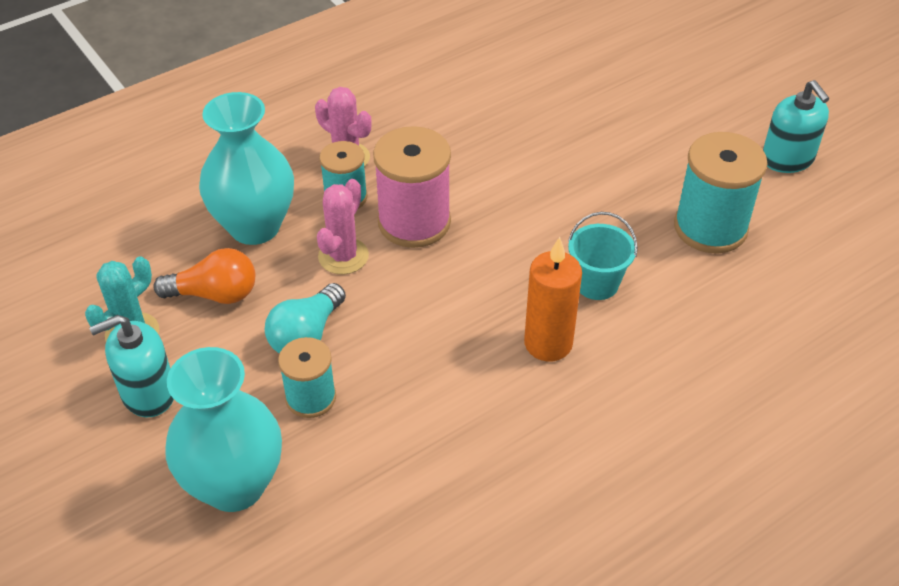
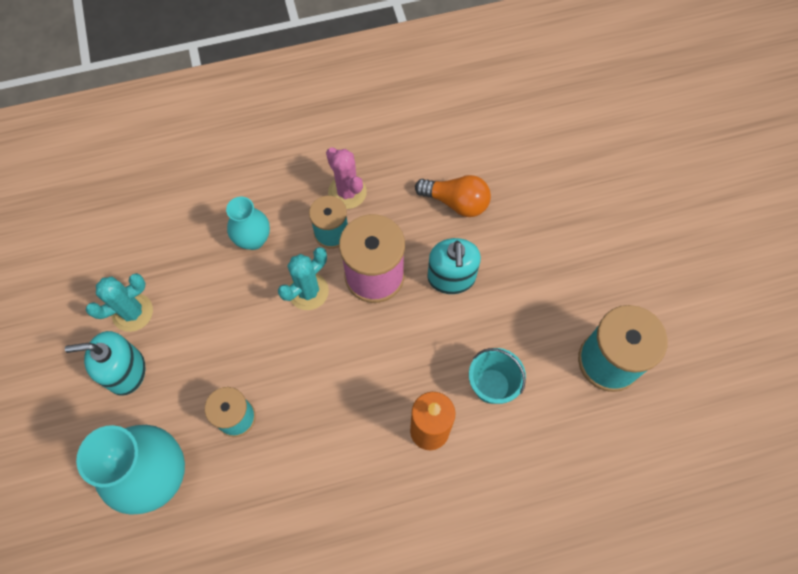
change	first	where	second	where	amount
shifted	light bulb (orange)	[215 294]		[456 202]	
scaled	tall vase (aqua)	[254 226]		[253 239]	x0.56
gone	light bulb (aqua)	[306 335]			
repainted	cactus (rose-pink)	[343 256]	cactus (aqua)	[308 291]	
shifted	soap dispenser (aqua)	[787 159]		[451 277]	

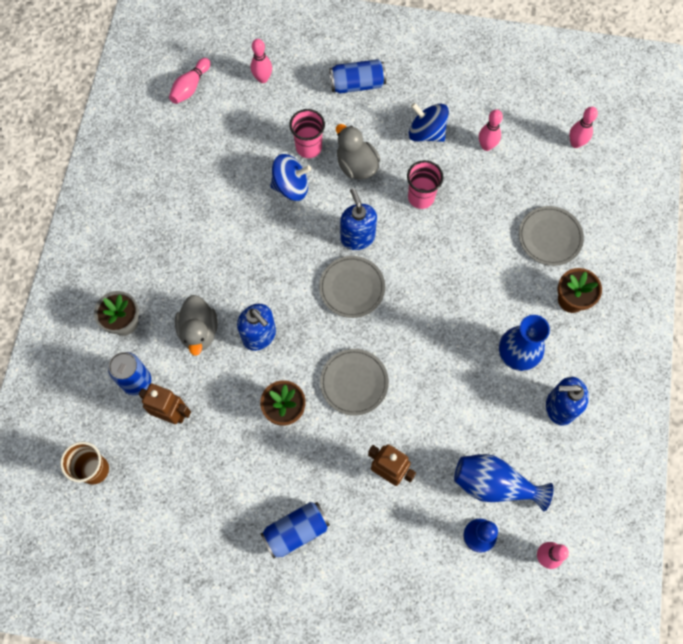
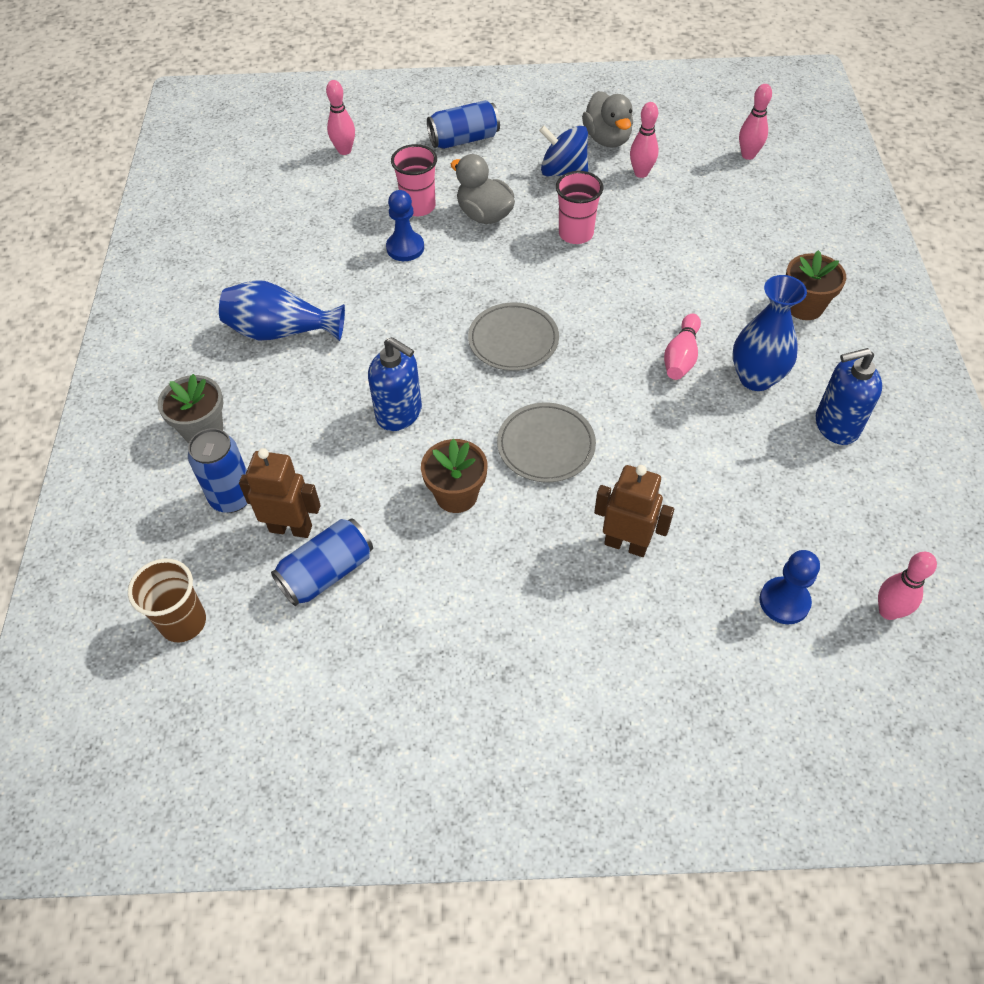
change	first	where	second	where	amount
shifted	bowling pin (rose-pink)	[190 87]		[681 357]	
shifted	rubber duck (grey)	[199 331]		[607 139]	
shifted	can (blue)	[296 531]		[327 572]	
swapped	spinning top (blue)	[291 186]	game pawn (blue)	[405 248]	
gone	soap dispenser (blue)	[357 237]			
shifted	tall vase (blue)	[494 484]		[281 331]	
gone	dinner plate (grey)	[550 237]			

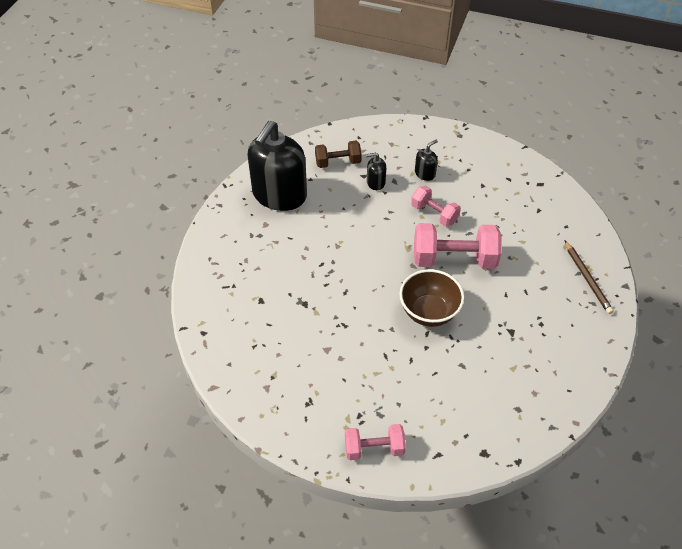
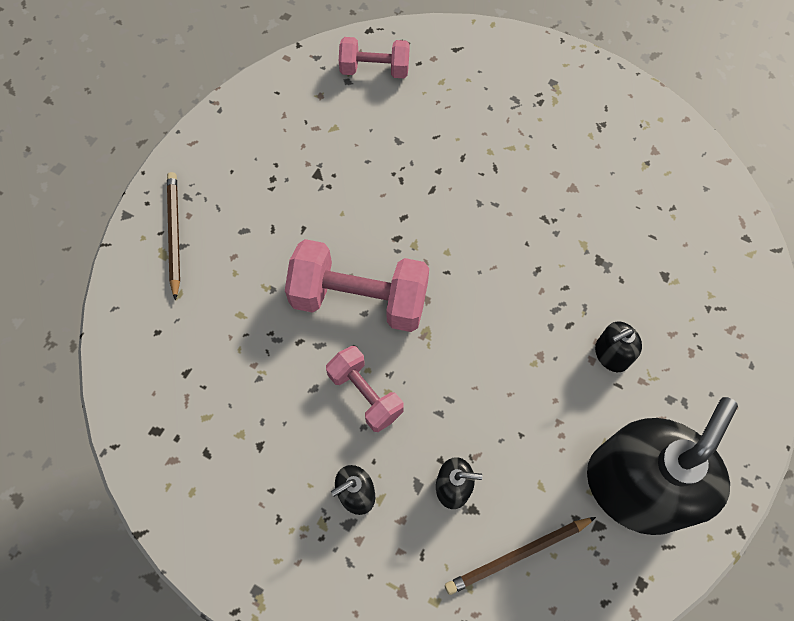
change	first	where	second	where	amount
swapped	hand weight (dark brown)	[338 162]	lead pencil (dark brown)	[518 555]	
shifted	hand weight (rose-pink)	[374 448]		[374 69]	
gone	bowl (dark brown)	[429 312]			
new			soap dispenser (jet-black)	[611 354]	

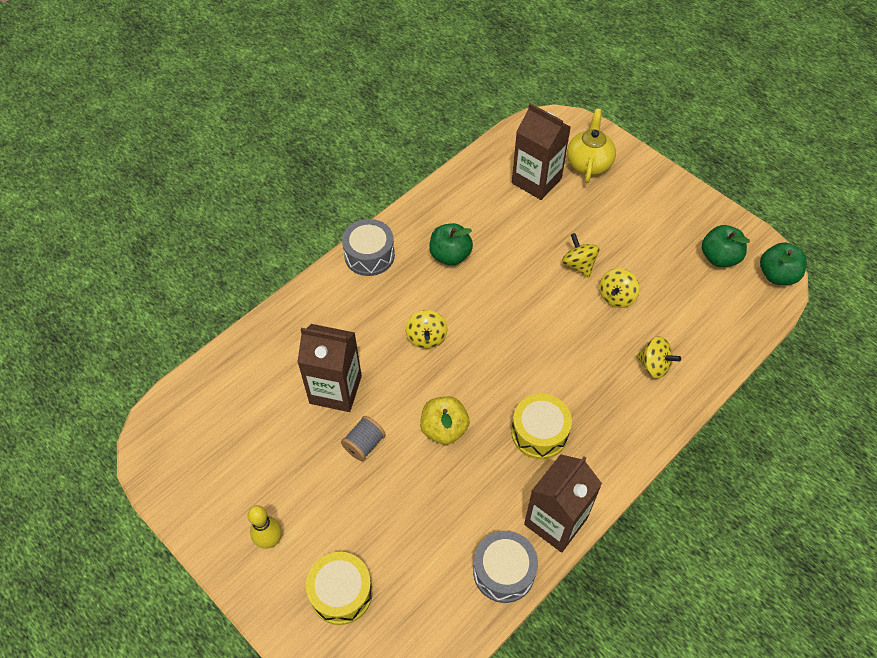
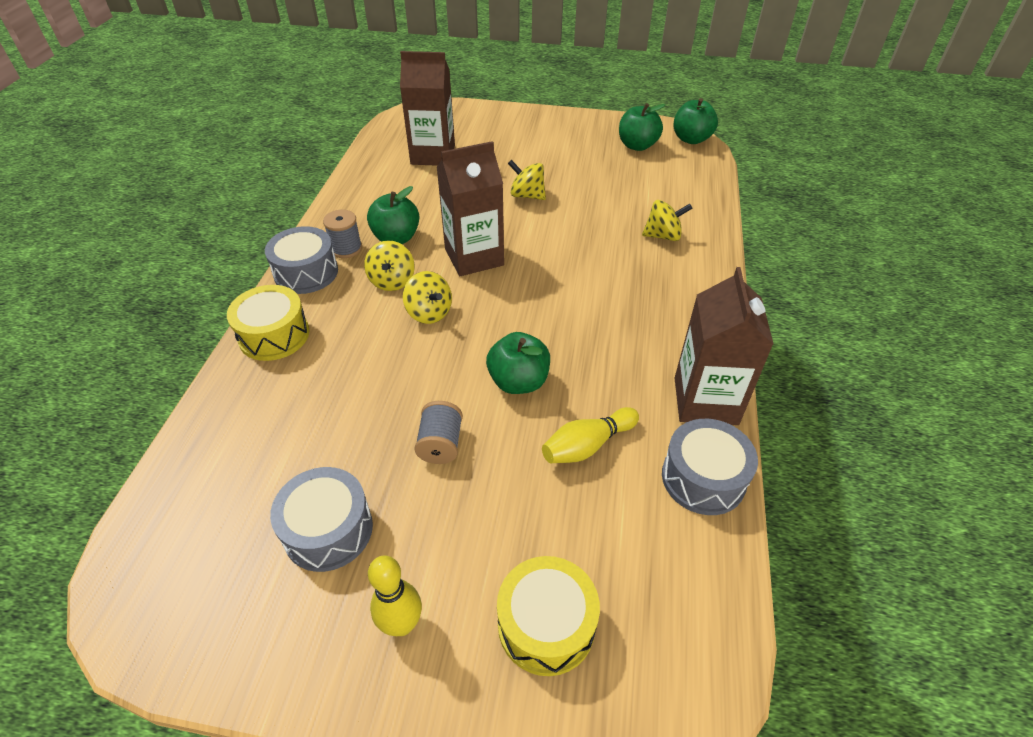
change	first	where	second	where	amount
shifted	milk carton (dark brown)	[335 389]		[474 257]	
repainted	apple (yellow)	[444 429]	apple (emerald)	[518 381]	
shifted	drum (yellow)	[539 432]		[274 335]	
gone	china teapot (yellow)	[589 163]			
shifted	spinning top (yellow)	[616 297]		[392 281]	
new			drum (grey)	[328 530]	
new			bobbin (grey)	[346 248]	
new			bowling pin (yellow)	[587 445]	

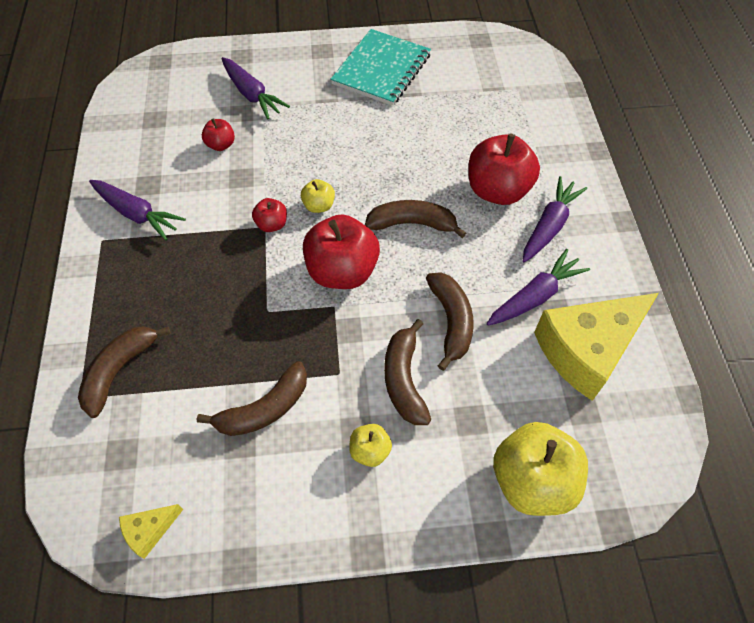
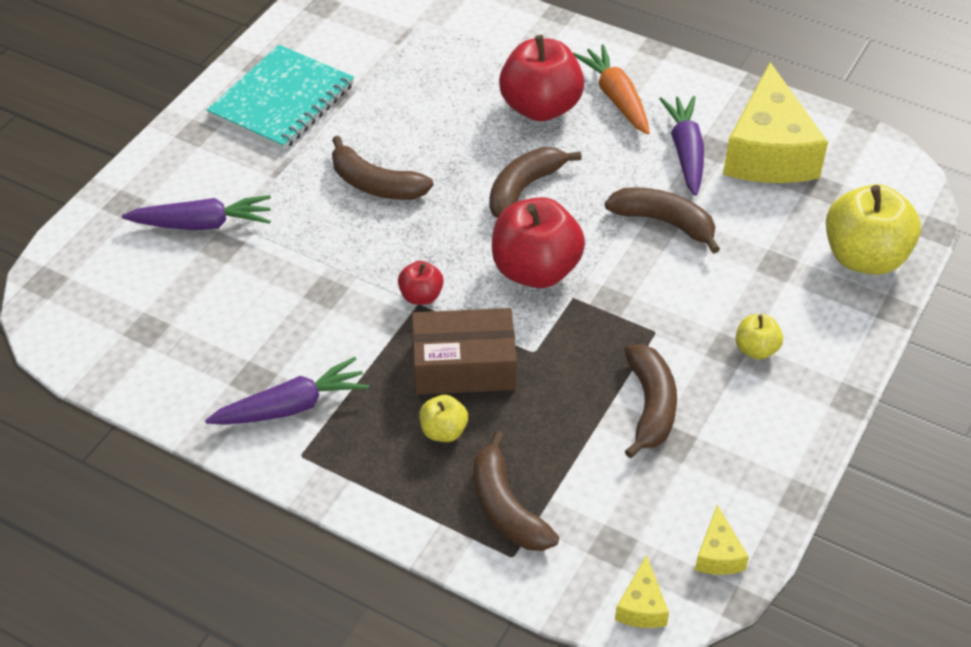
change	first	where	second	where	amount
gone	apple (crimson)	[221 145]			
shifted	apple (yellow)	[319 206]		[443 431]	
rotated	notepad (aqua)	[381 69]		[282 100]	60 degrees clockwise
shifted	toy banana (dark brown)	[404 379]		[375 184]	
repainted	toy carrot (purple)	[549 226]	toy carrot (orange)	[616 98]	
new			parcel (dark brown)	[464 365]	
new			piece of cheese (yellow)	[641 606]	

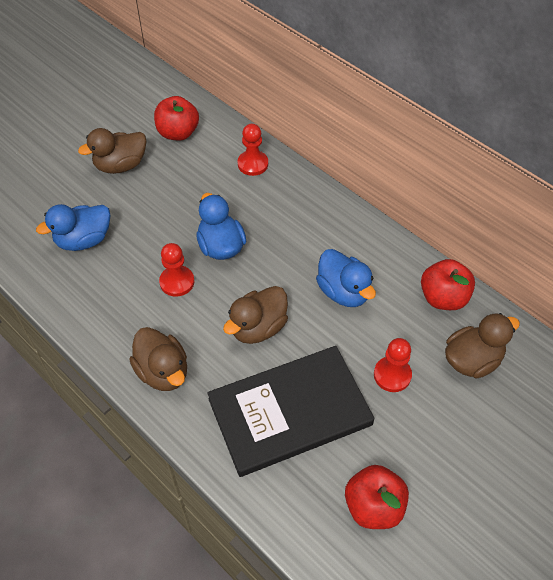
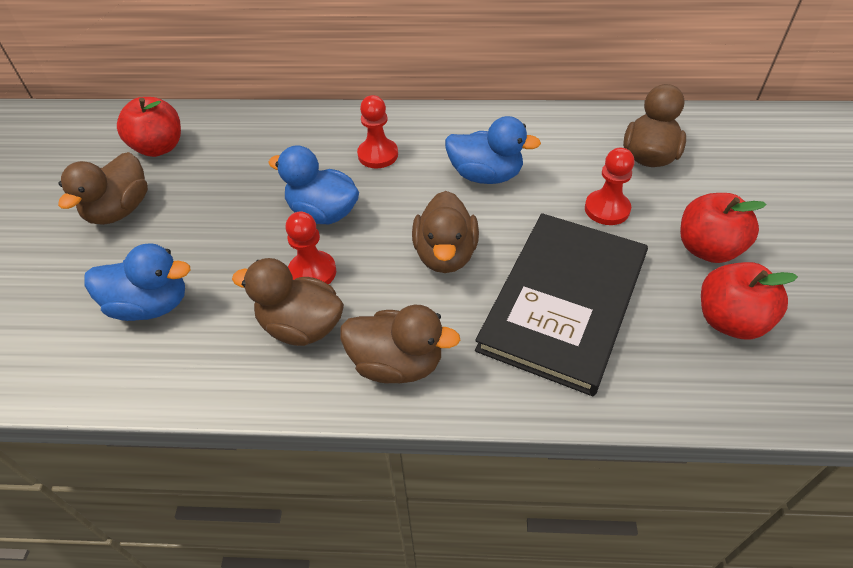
change	first	where	second	where	amount
rotated	rubber duck (blue)	[84 240]		[151 305]	105 degrees counterclockwise
shifted	game pawn (crimson)	[253 164]		[378 155]	
shifted	apple (crimson)	[443 298]		[707 249]	
new			rubber duck (dark brown)	[301 326]	

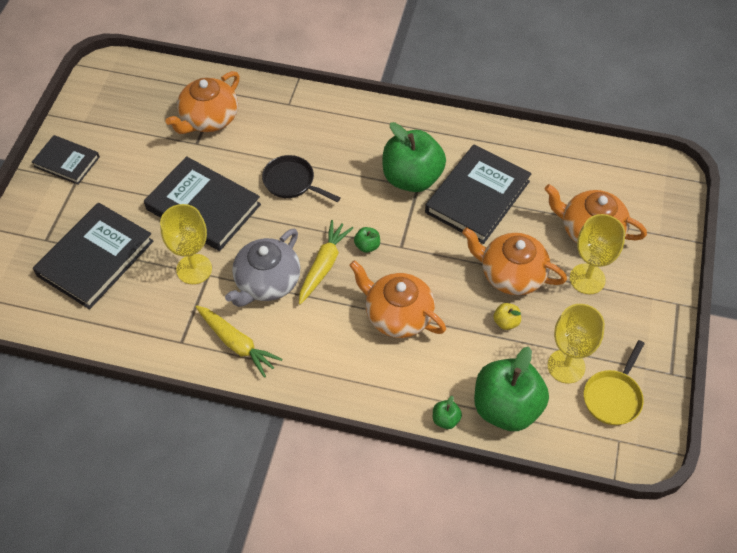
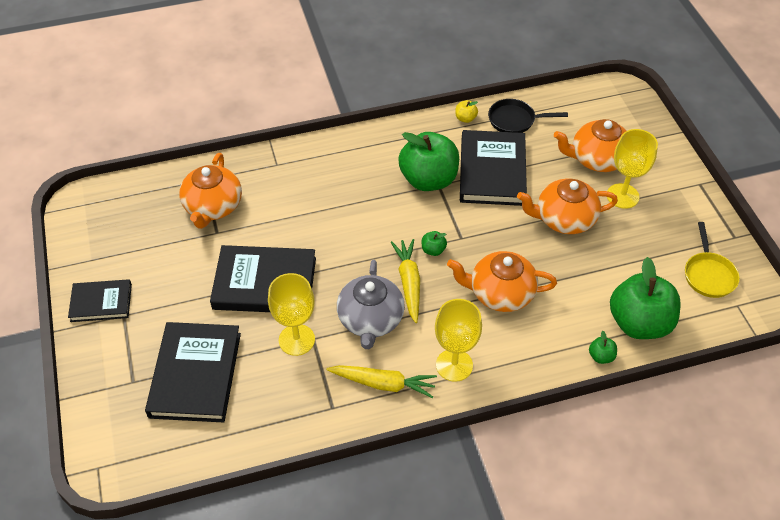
change	first	where	second	where	amount
shifted	frying pan (jet-black)	[292 182]		[514 120]	
shifted	apple (yellow)	[506 322]		[465 118]	
shifted	goblet (yellow)	[566 366]		[454 365]	

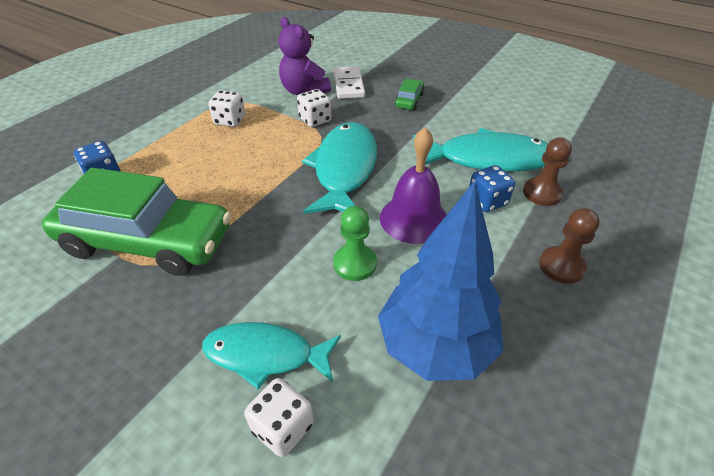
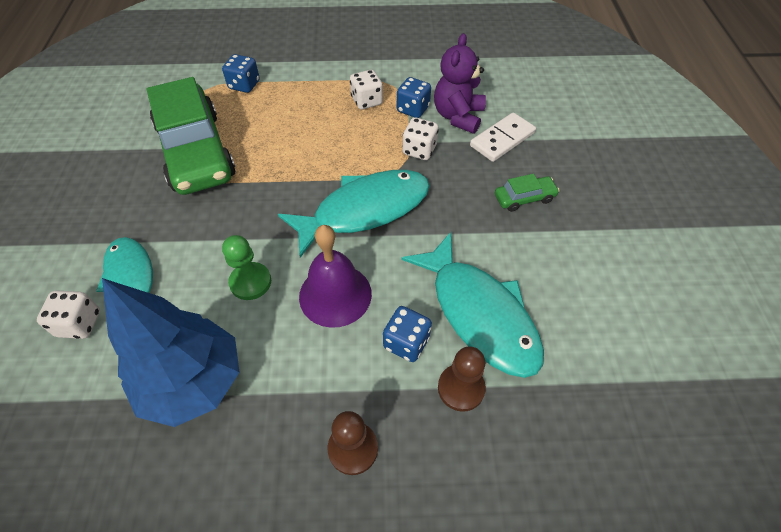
change	first	where	second	where	amount
new			game die (blue)	[413 109]	

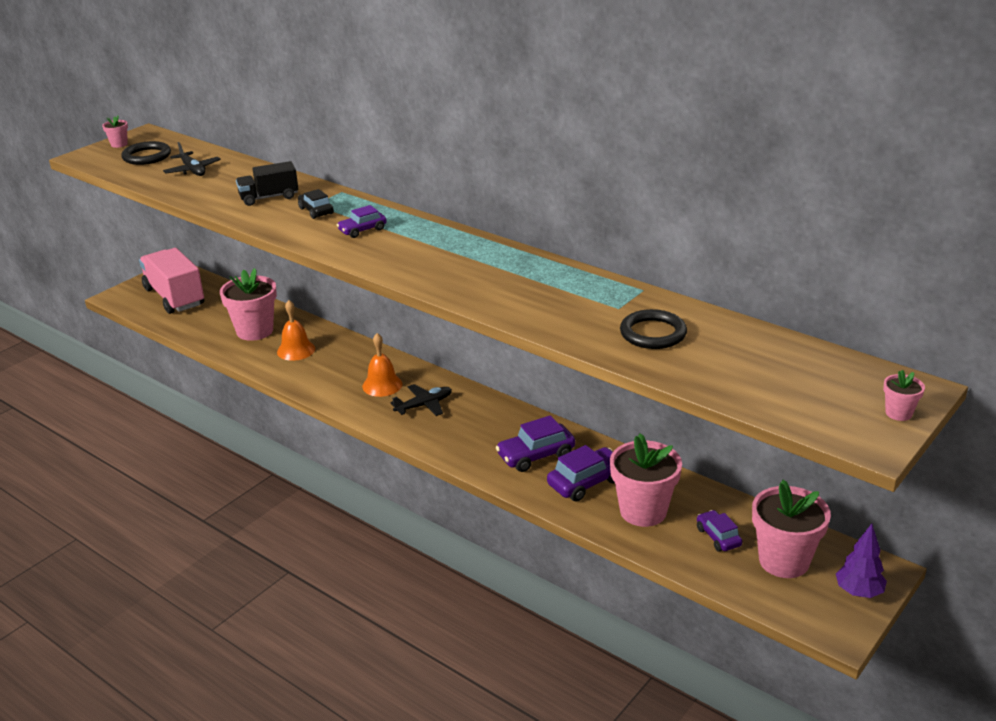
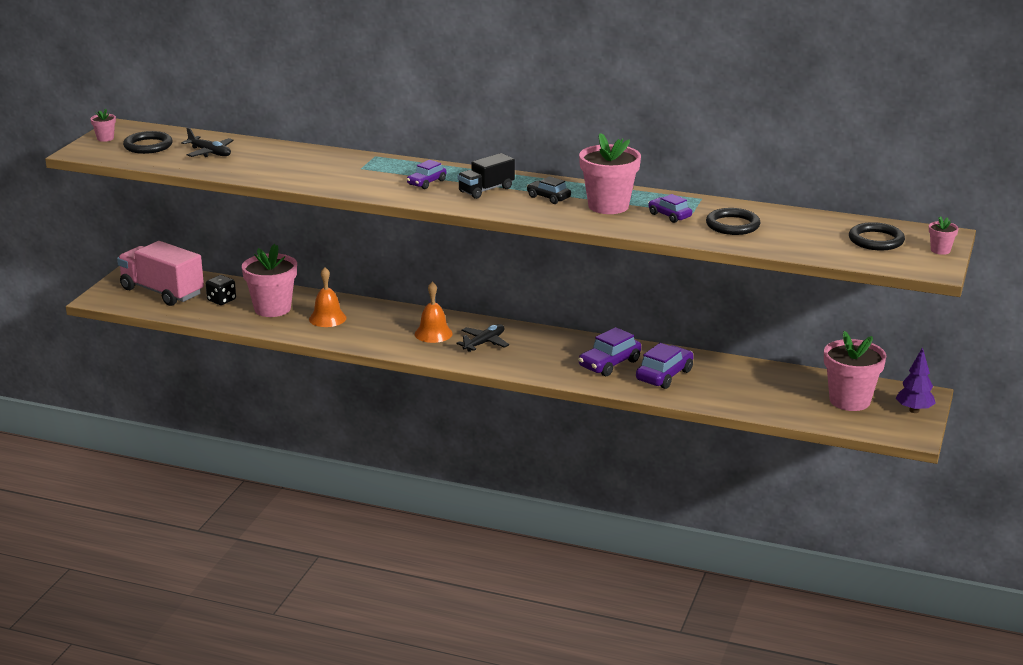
change	first	where	second	where	amount
shifted	truck (jet-black)	[269 197]		[486 190]	
shifted	car (jet-black)	[316 211]		[548 197]	
shifted	flower pot (rose-pink)	[643 511]		[608 206]	
shifted	car (purple)	[718 537]		[669 215]	
new			game die (jet-black)	[221 300]	
new			torus (jet-black)	[876 240]	

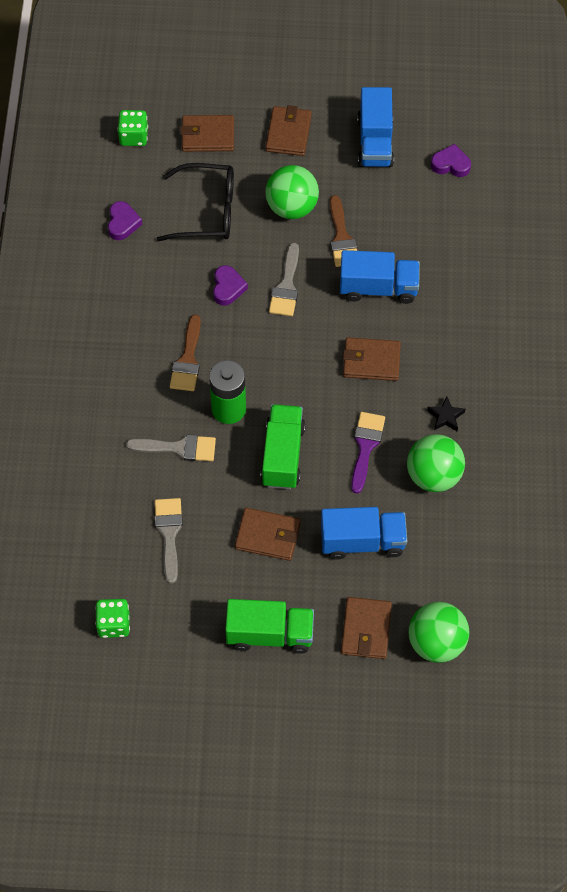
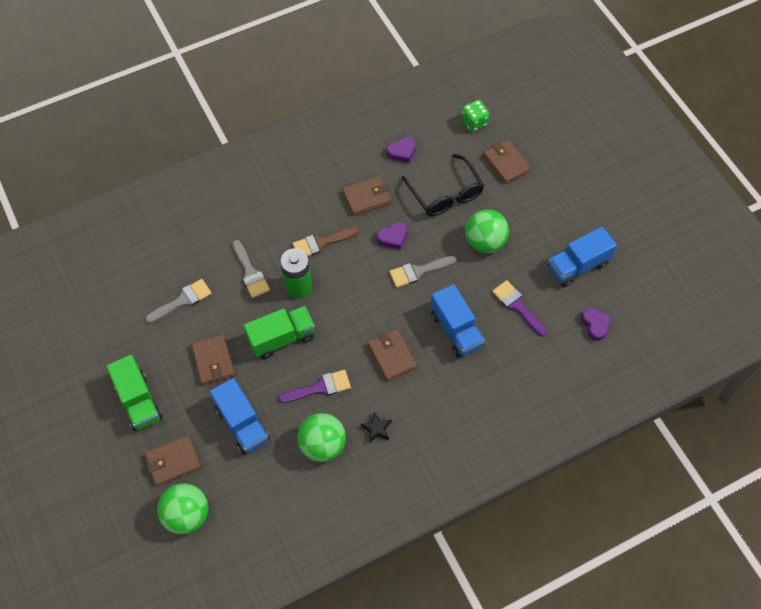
change	first	where	second	where	amount
gone	game die (emerald)	[114 624]			
shifted	card wallet (dark brown)	[288 133]		[366 197]	
gone	paintbrush (dark brown)	[342 237]			
new			paintbrush (purple)	[517 306]	

